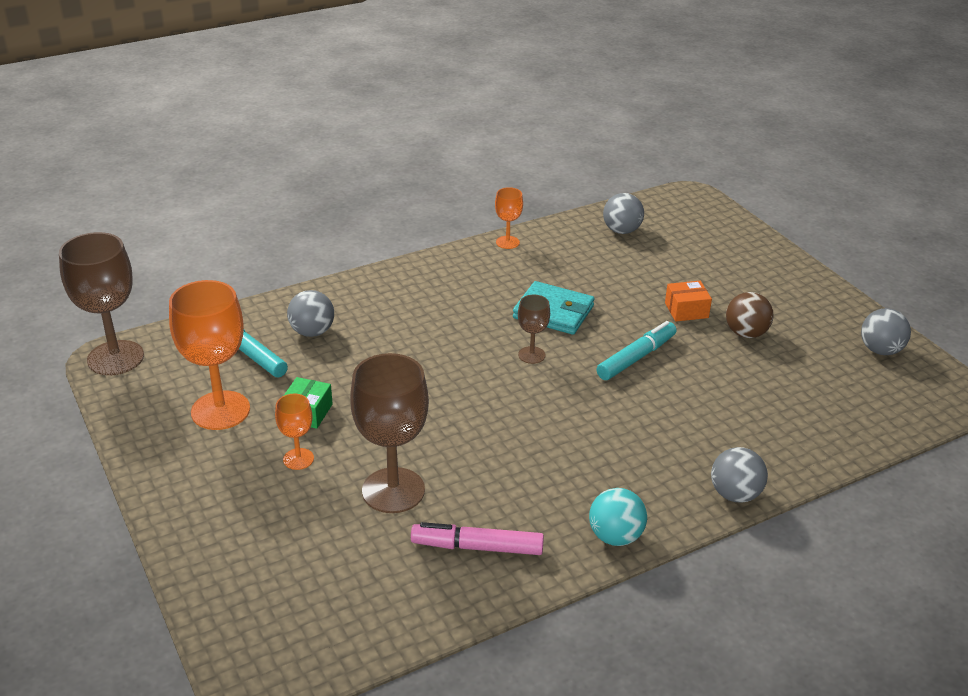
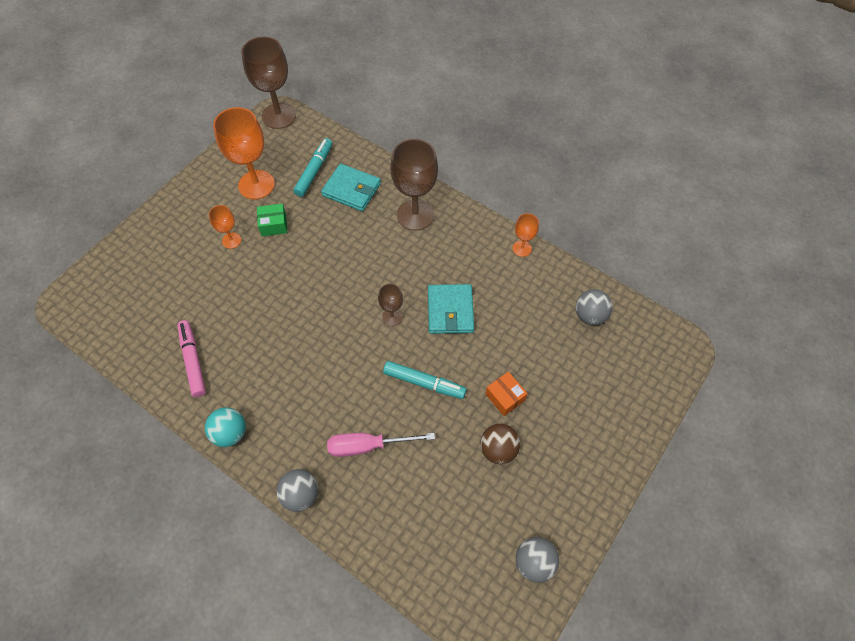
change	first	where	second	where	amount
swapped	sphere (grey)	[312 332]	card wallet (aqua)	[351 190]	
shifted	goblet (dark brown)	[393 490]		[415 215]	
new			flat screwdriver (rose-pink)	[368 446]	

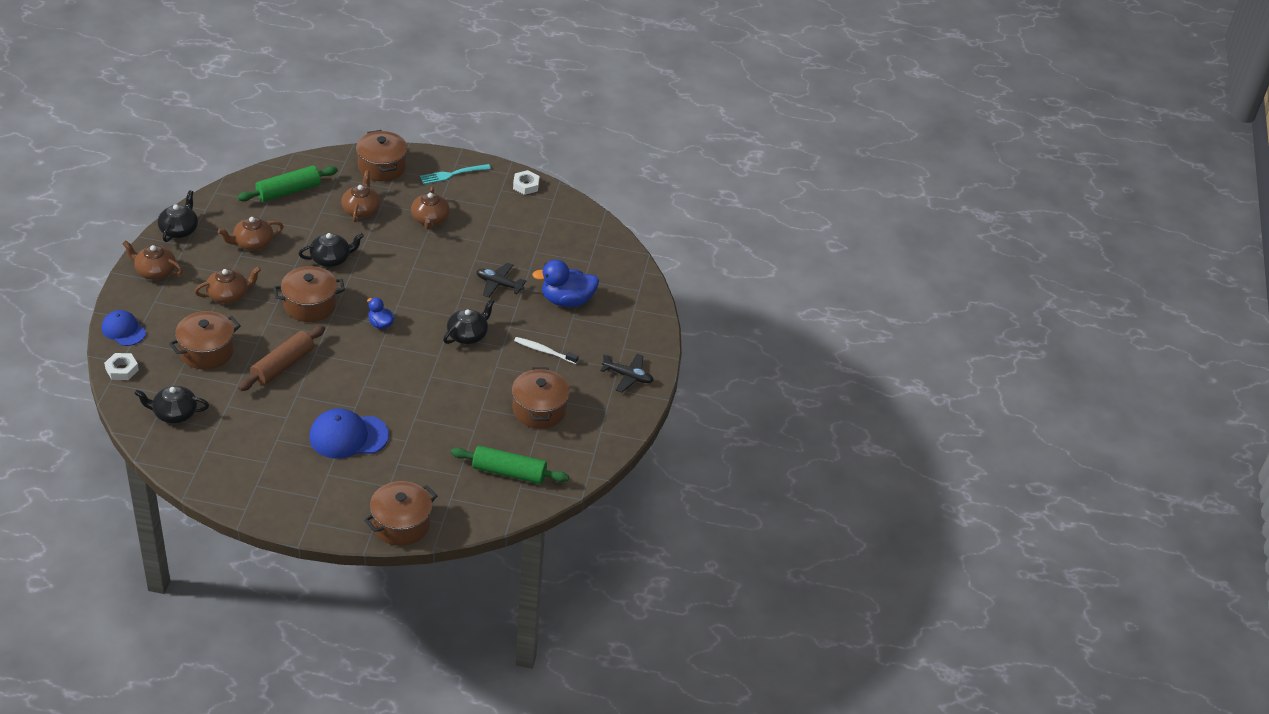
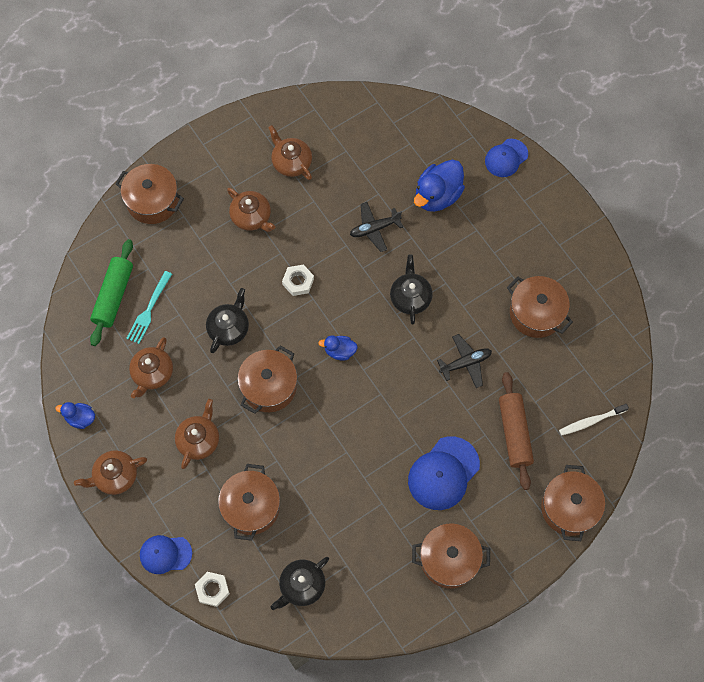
change	first	where	second	where	amount
swapped	china teapot (jet-black)	[179 230]	rubber duck (blue)	[80 418]	
shifted	pastry roller (dark brown)	[282 365]		[514 433]	
shifted	china teapot (dark brown)	[361 210]		[291 162]	
shifted	fork (aqua)	[452 174]		[149 310]	
gone	pastry roller (emerald)	[509 472]			
shifted	hexagon nut (pure white)	[526 185]		[298 282]	
shifted	tooth brush (pure white)	[544 351]		[591 421]	
shifted	aeroplane (jet-black)	[628 376]		[465 363]	
new			pot (dark brown)	[449 559]	
new			baseball cap (blue)	[506 158]	

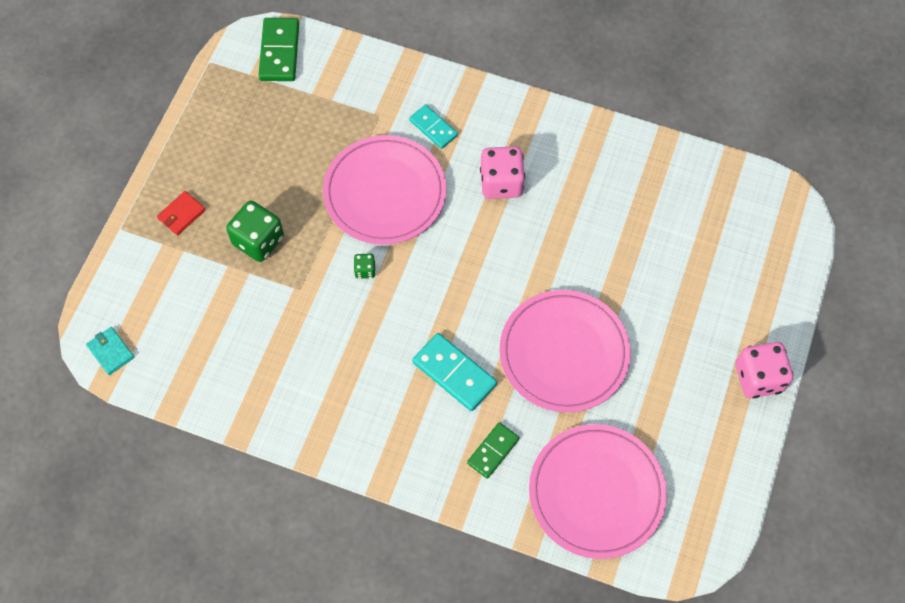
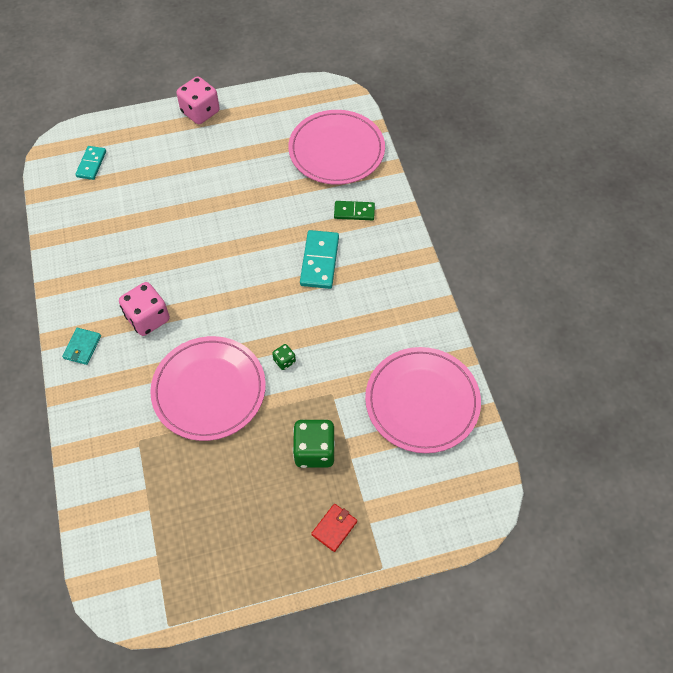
change	first	where	second	where	amount
shifted	card wallet (aqua)	[111 351]		[82 347]	
rotated	card wallet (crimson)	[181 214]		[334 528]	60 degrees counterclockwise
gone	domino piece (emerald)	[279 52]			
shifted	domino piece (aqua)	[433 128]		[91 164]	
shifted	dinner plate (rose-pink)	[564 353]		[422 401]	

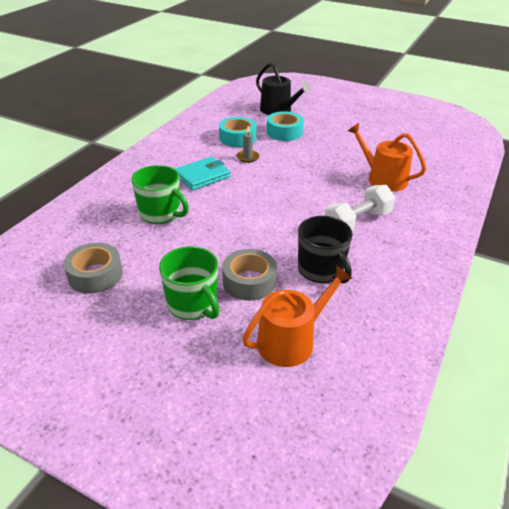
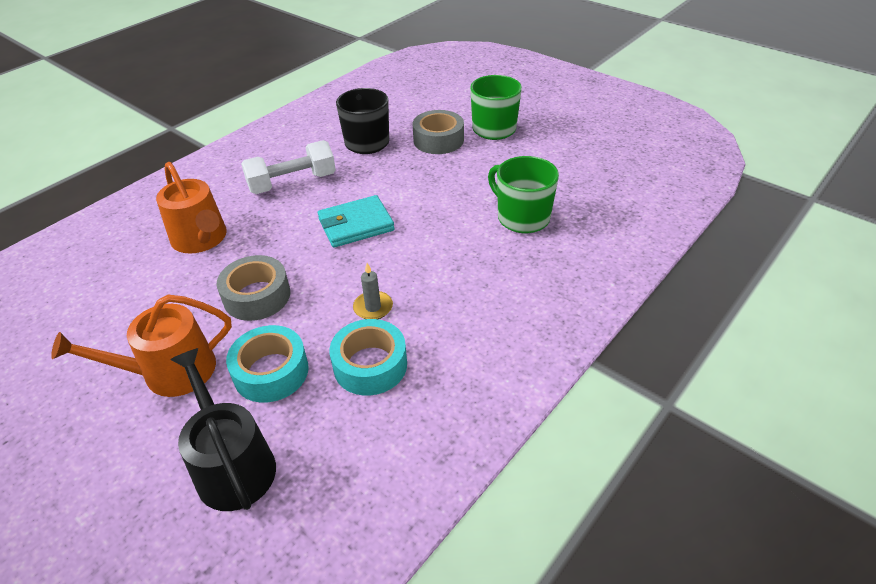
change	first	where	second	where	amount
shifted	sticky tape (grey)	[95 275]		[257 296]	
shifted	card wallet (aqua)	[202 176]		[356 225]	
shifted	watering can (orange)	[291 340]		[170 372]	

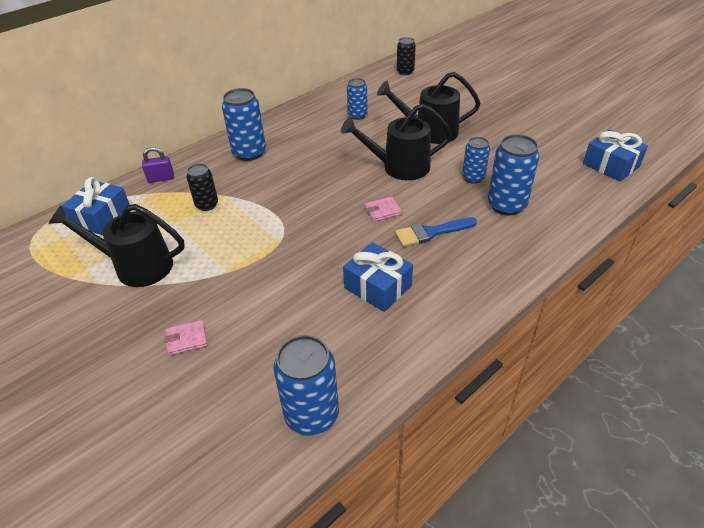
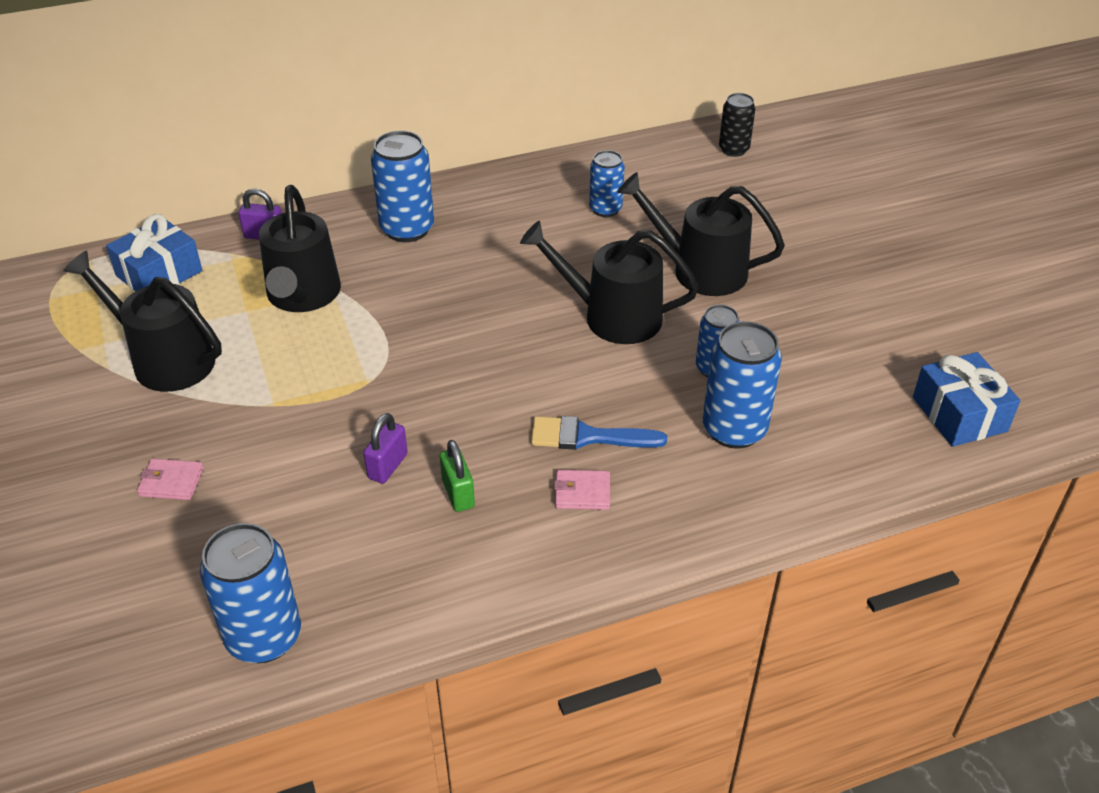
change	first	where	second	where	amount
swapped	can (jet-black)	[207 205]	watering can (jet-black)	[302 295]	
swapped	present (blue)	[378 287]	padlock (emerald)	[458 493]	
shifted	card wallet (rose-pink)	[382 211]		[582 492]	
new			padlock (purple)	[387 466]	

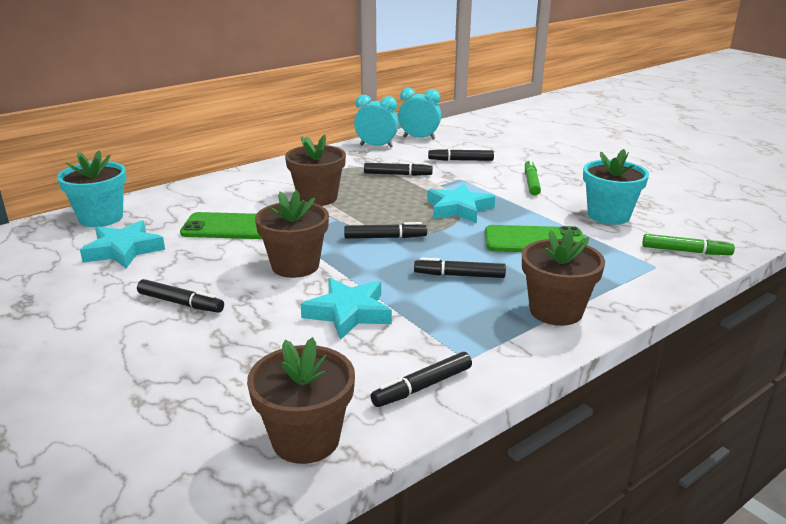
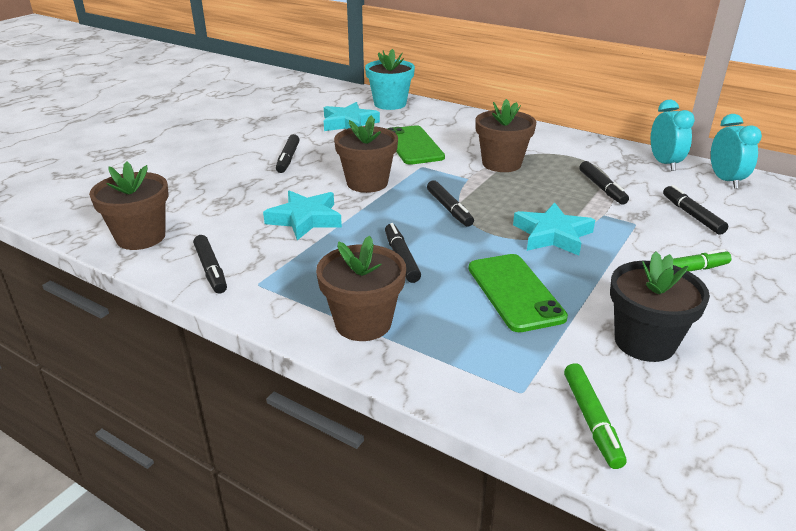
change	first	where	second	where	amount
rotated	marker pen (jet-black)	[422 387]		[211 270]	150 degrees counterclockwise
repainted	flower pot (aqua)	[608 215]	flower pot (jet-black)	[644 342]	

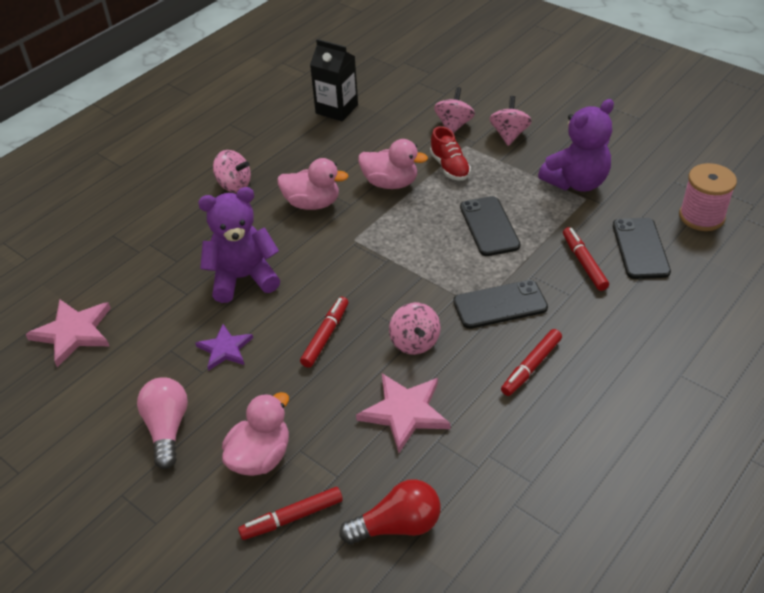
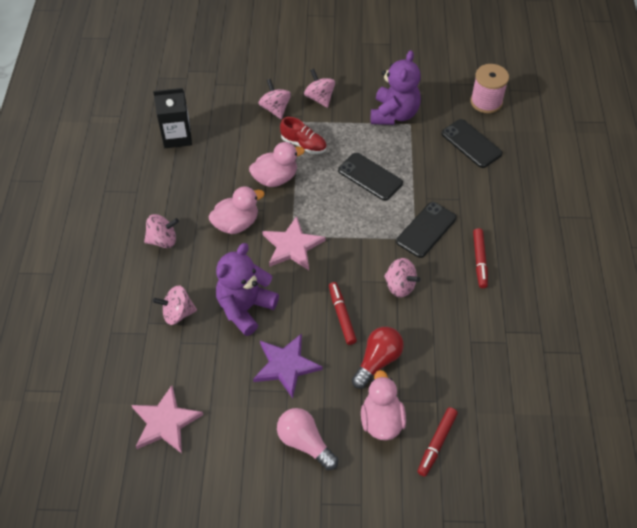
change	first	where	second	where	amount
scaled	star (purple)	[225 349]		[286 365]	x1.52
shifted	light bulb (crimson)	[397 525]		[377 361]	
shifted	star (rose-pink)	[405 412]		[292 246]	
gone	marker pen (crimson)	[584 263]			
new			spinning top (rose-pink)	[177 313]	

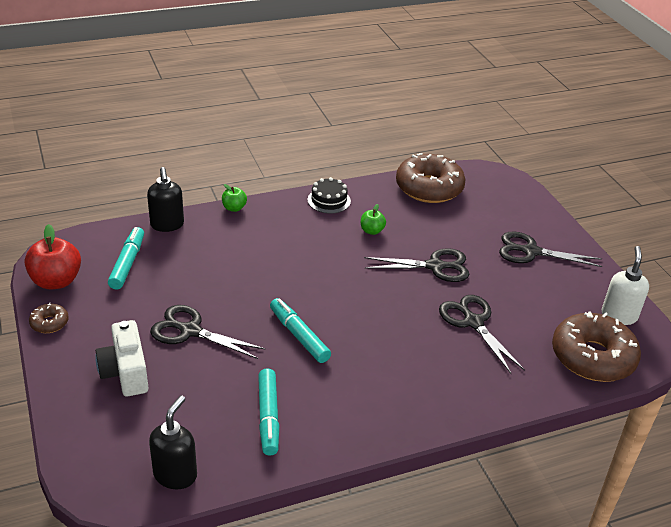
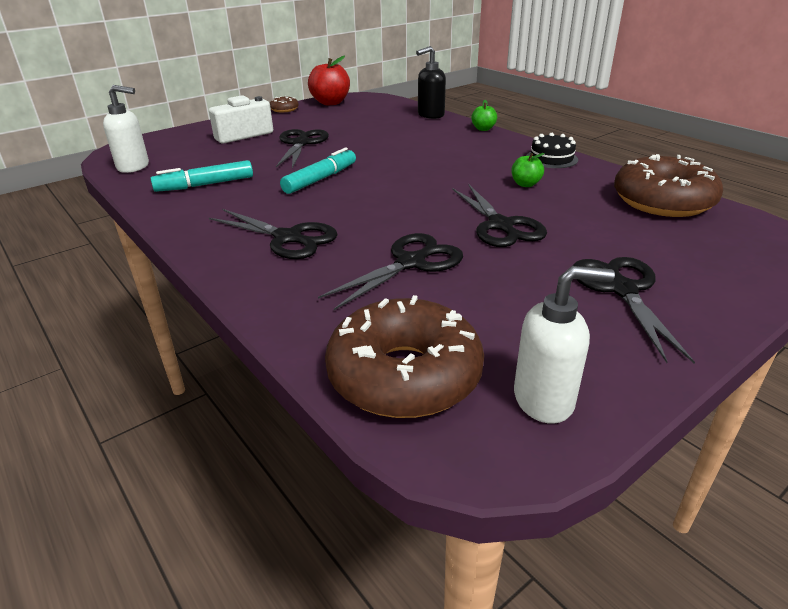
change	first	where	second	where	amount
gone	marker pen (aqua)	[127 263]			
repainted	soap dispenser (jet-black)	[175 474]	soap dispenser (pure white)	[134 167]	
new			scissors (jet-black)	[288 238]	

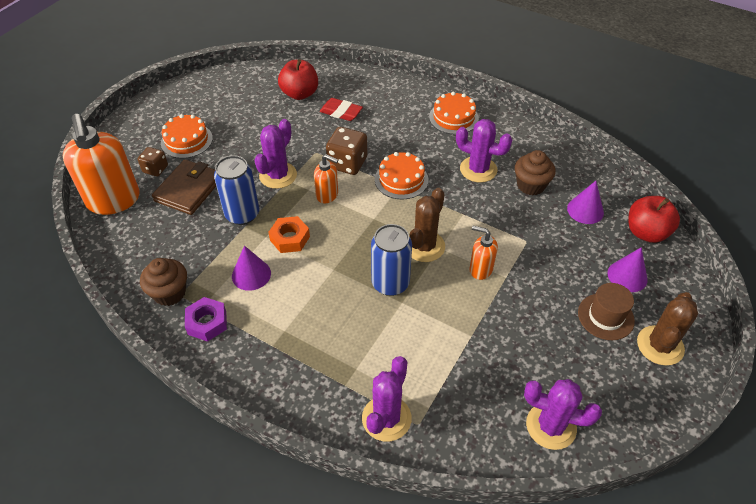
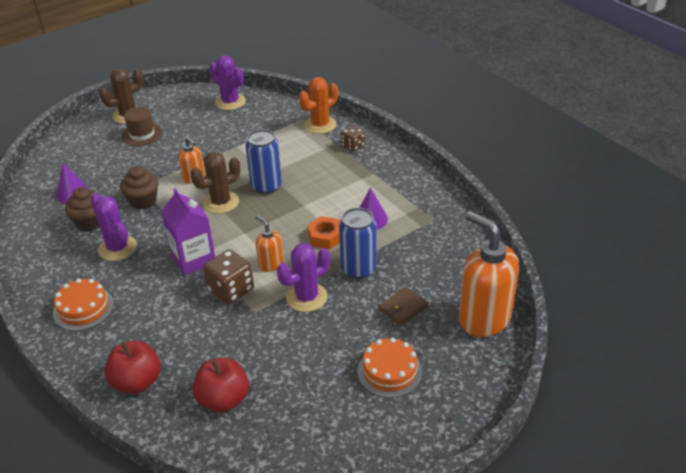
change	first	where	second	where	amount
rotated	soap dispenser (orange)	[114 201]		[484 318]	45 degrees counterclockwise
shifted	game die (dark brown)	[155 169]		[353 146]	
shifted	muffin (dark brown)	[169 293]		[143 201]	
scaled	card wallet (dark brown)	[189 189]		[403 308]	x0.63
gone	hexagon nut (purple)	[207 323]			
gone	eraser (crimson)	[341 112]			
repainted	cactus (purple)	[386 418]	cactus (orange)	[320 125]	
swapped	cake (orange)	[401 179]	milk carton (purple)	[193 259]	
gone	cone shape (purple)	[627 276]			
shifted	apple (crimson)	[646 232]		[137 382]	

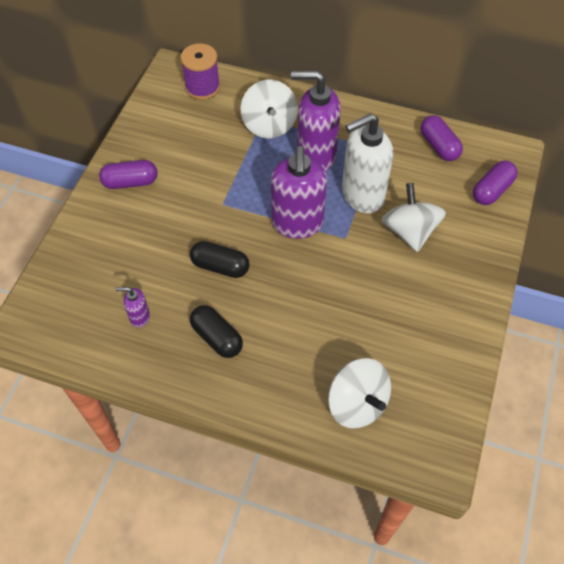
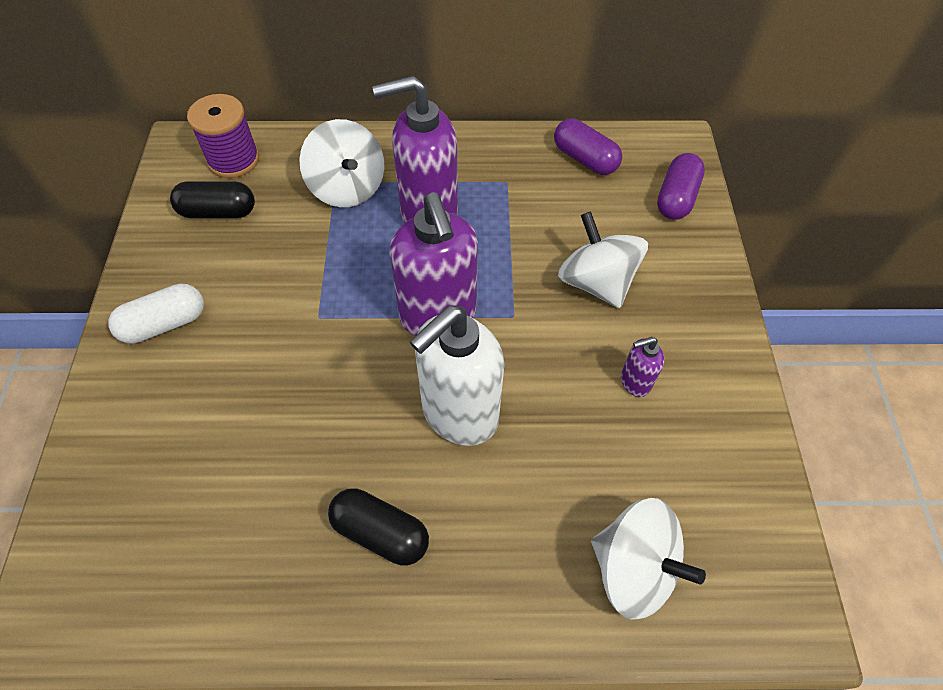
change	first	where	second	where	amount
repainted	pill (purple)	[130 182]	pill (pure white)	[164 324]	
shifted	soap dispenser (purple)	[139 317]		[635 382]	
shifted	pill (jet-black)	[220 266]		[218 212]	
shifted	soap dispenser (pure white)	[362 195]		[459 414]	

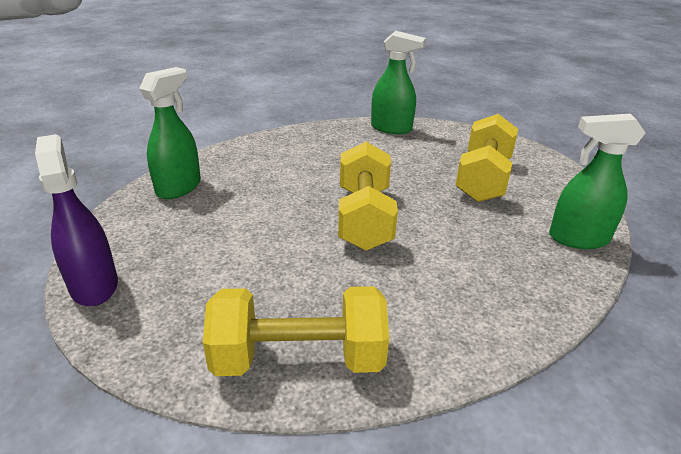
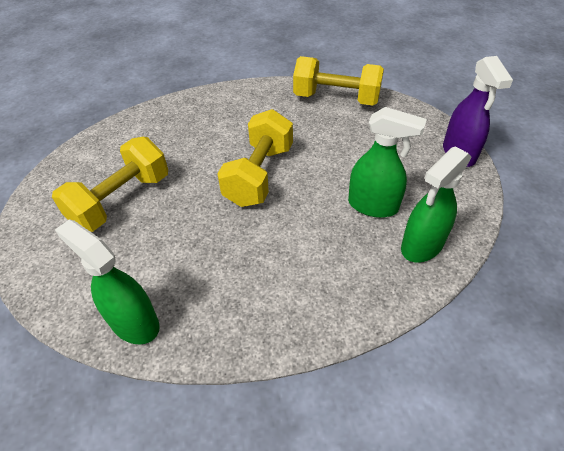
change	first	where	second	where	amount
shifted	spray cleaner (emerald)	[578 238]		[373 206]	

